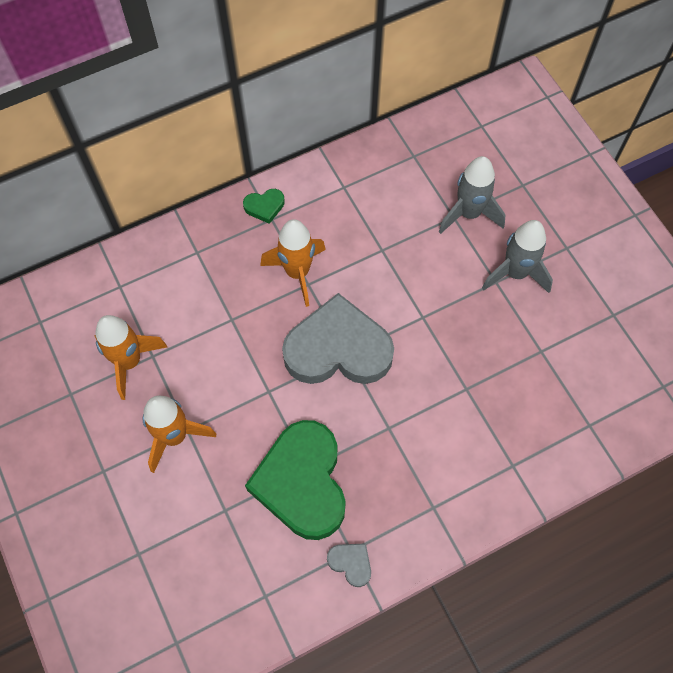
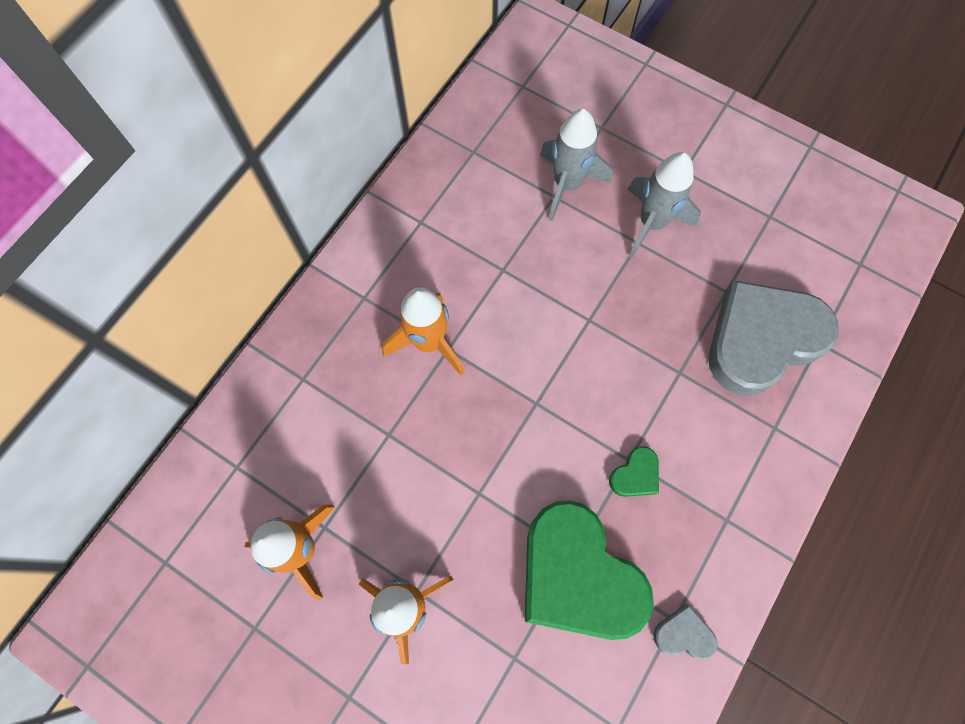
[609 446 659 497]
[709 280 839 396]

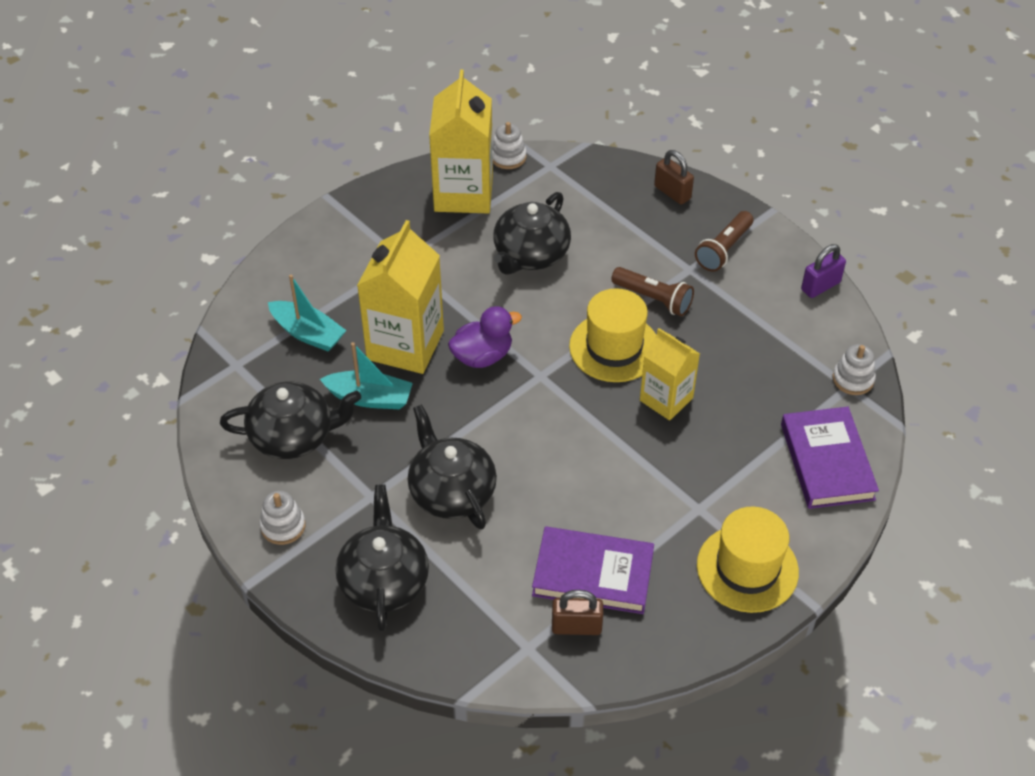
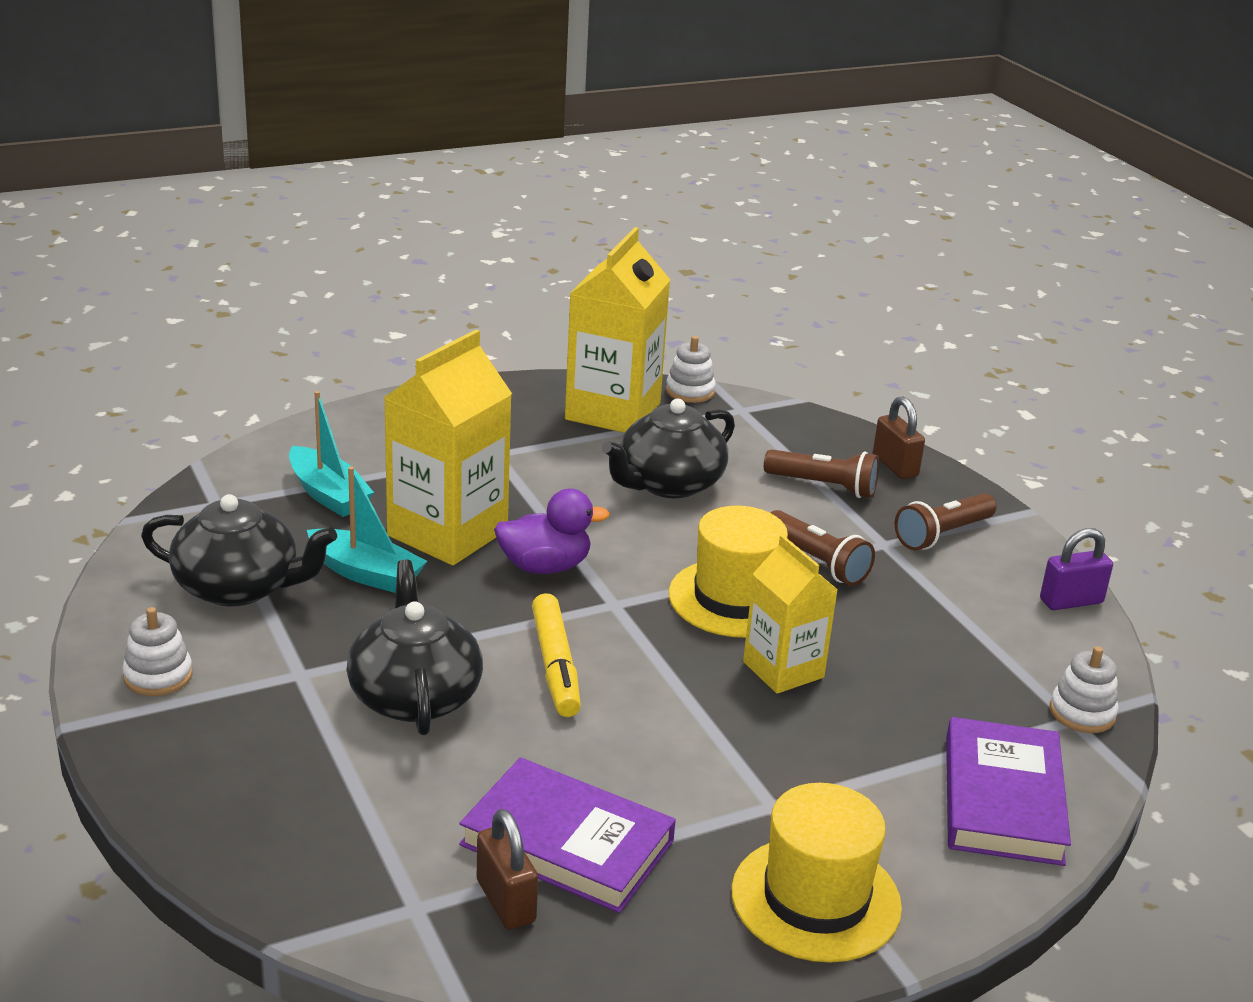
[336 485 429 632] (first image)
[477 809 538 930]
[532 593 581 717]
[764 449 879 498]

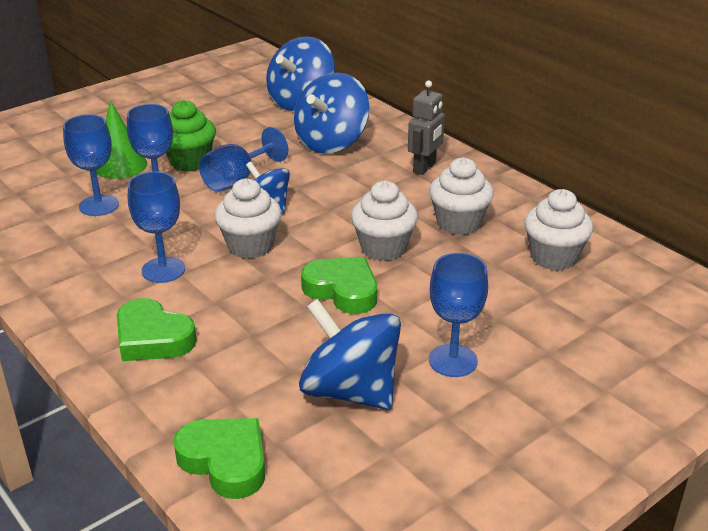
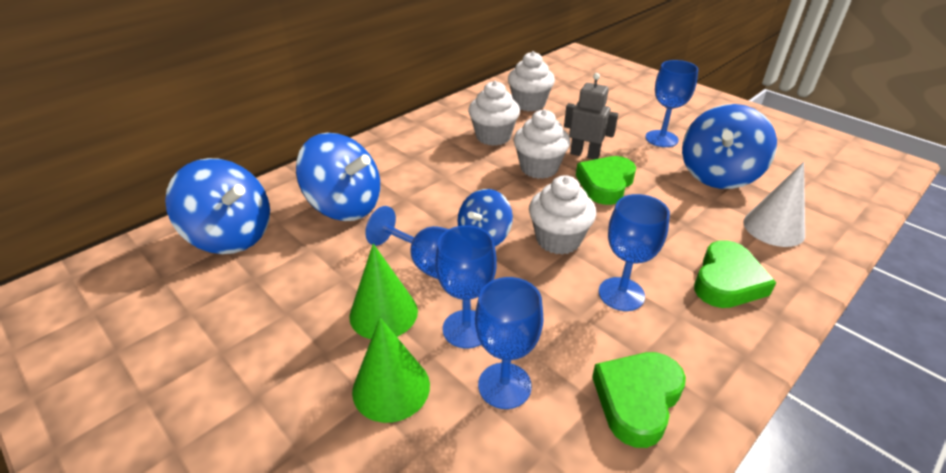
[349 244 418 339]
[592 352 686 448]
[564 73 618 160]
[743 162 805 247]

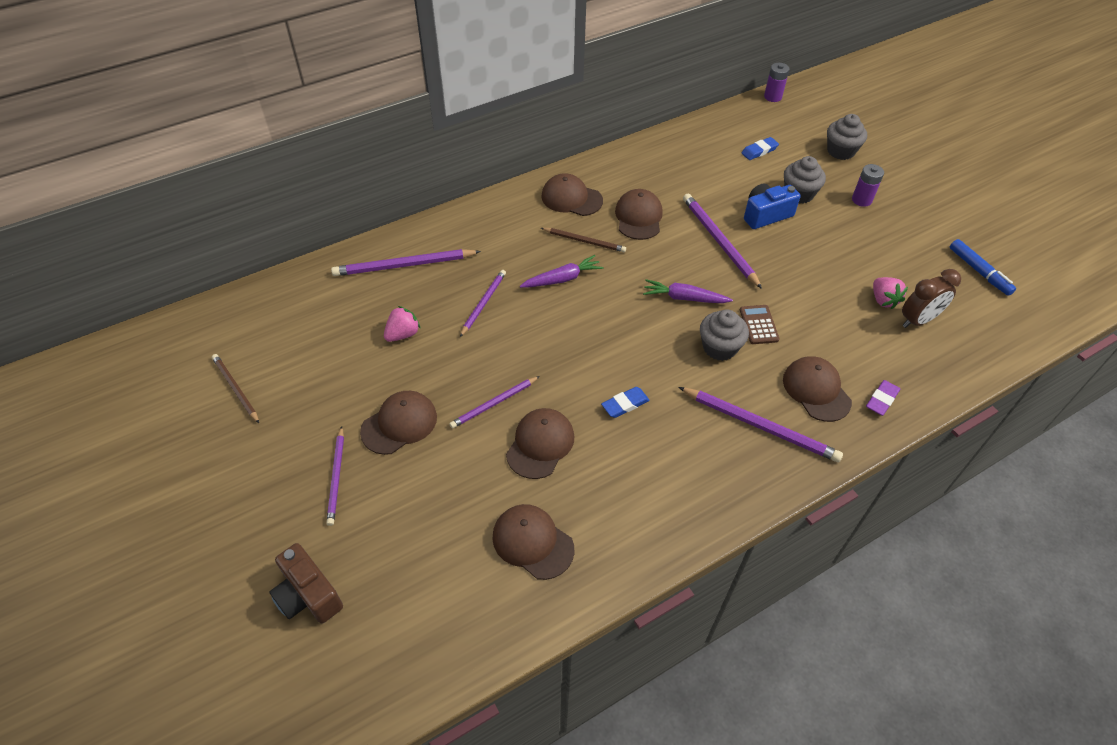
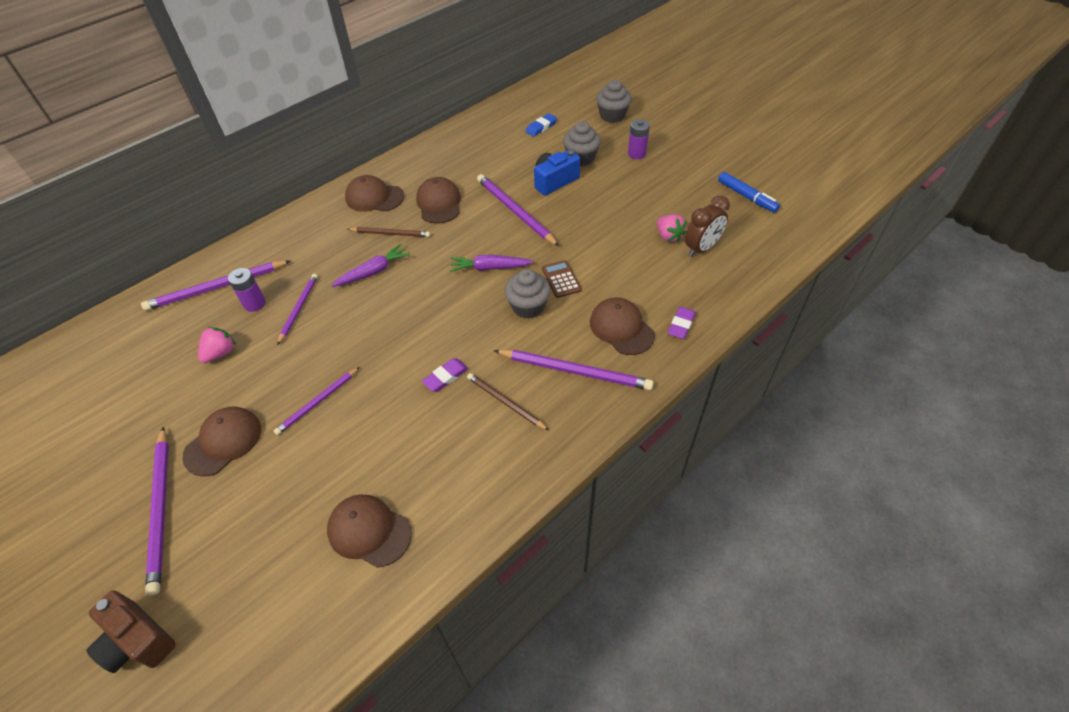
[467 373 548 430]
[145 427 169 595]
[506 408 574 479] (first image)
[422 358 469 392]
[228 268 266 312]

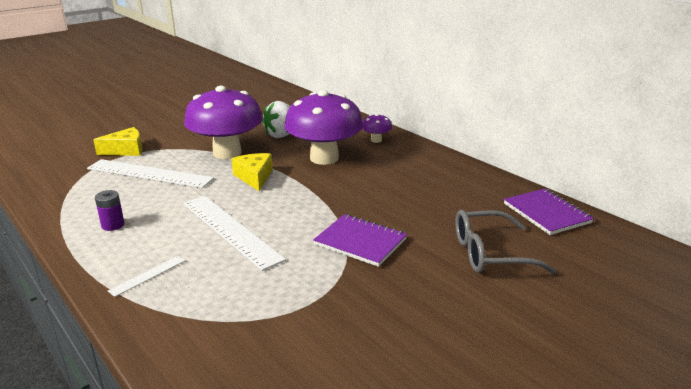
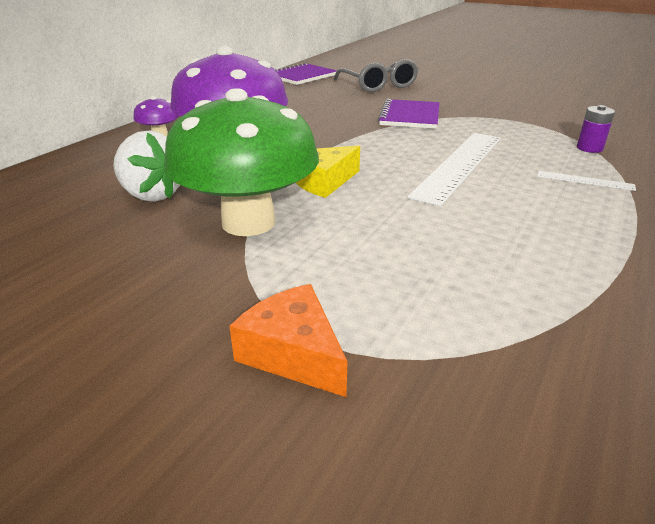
[87 159 214 188] (first image)
[229 284 348 397]
[577 105 615 153]
[164 88 319 236]

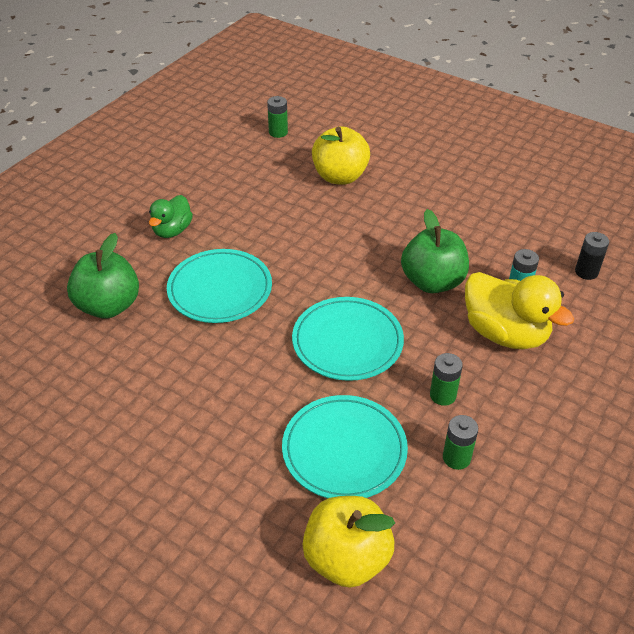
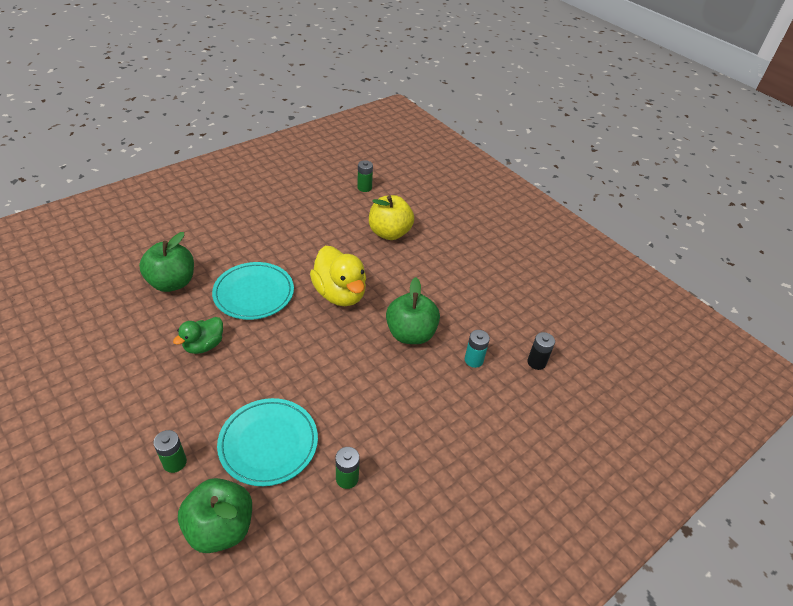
[173 317 223 354]
[292 297 404 381] (first image)
[178 478 252 553]
[153 430 187 473]
[310 246 366 306]

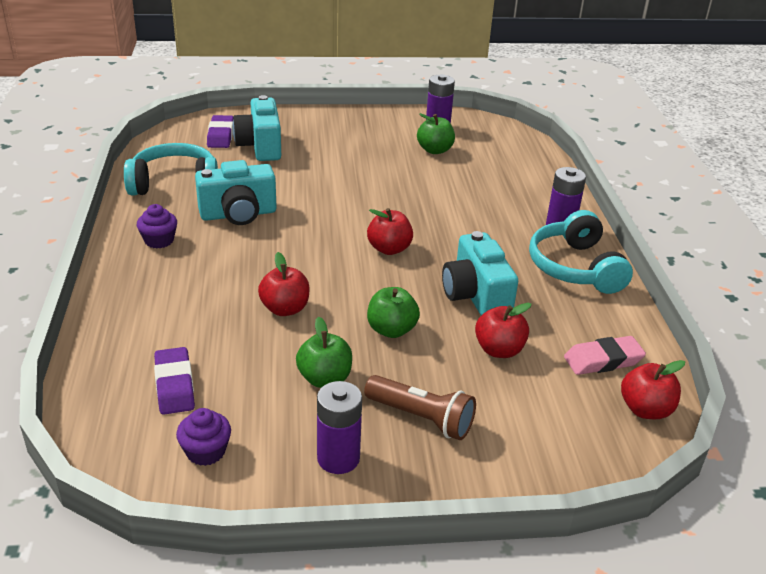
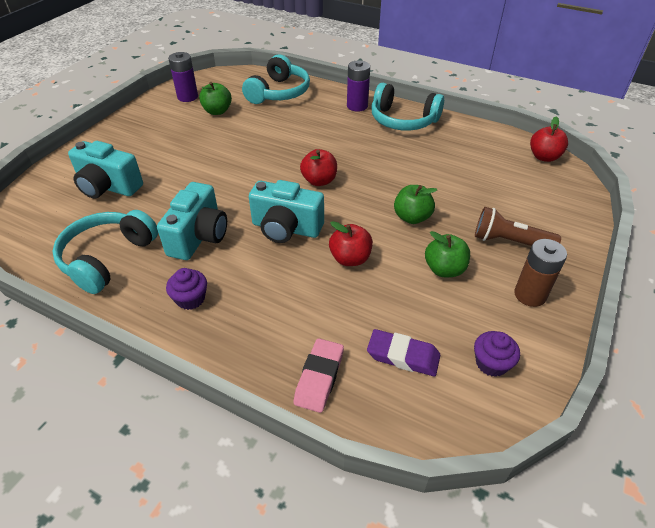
[207 115 233 148] (first image)
[514 239 567 307]
[475 207 561 246]
[249 180 324 243]
[475 303 532 358] (first image)
[293 338 344 413]
[242 54 310 104]

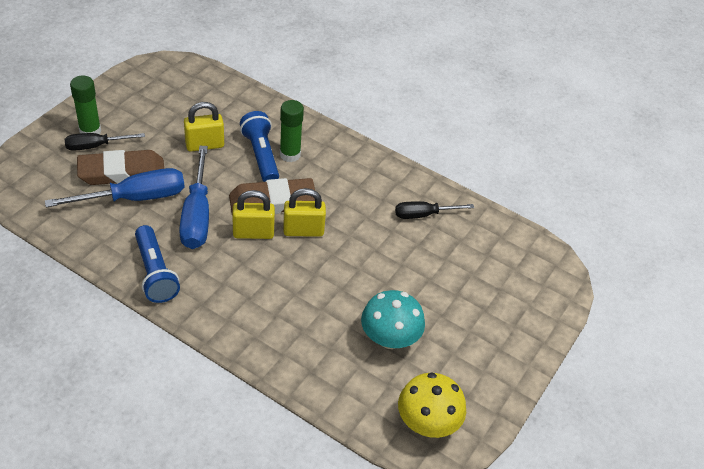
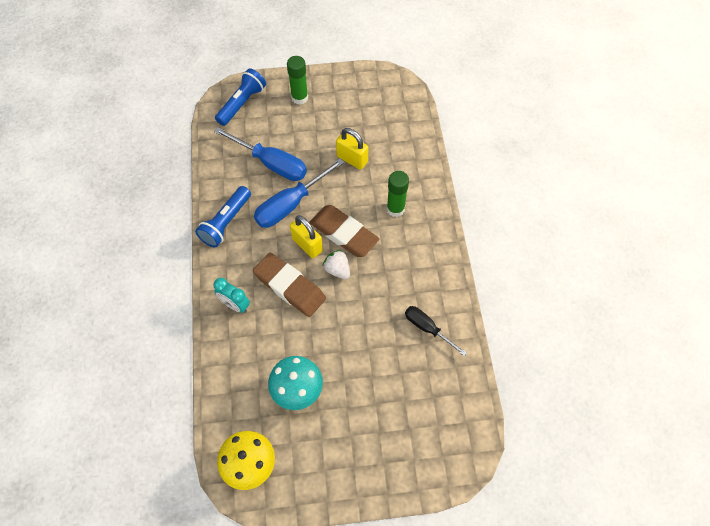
[65 133 145 151] (first image)
[253 253 326 317]
[215 68 266 126]
[323 250 350 279]
[214 278 250 313]

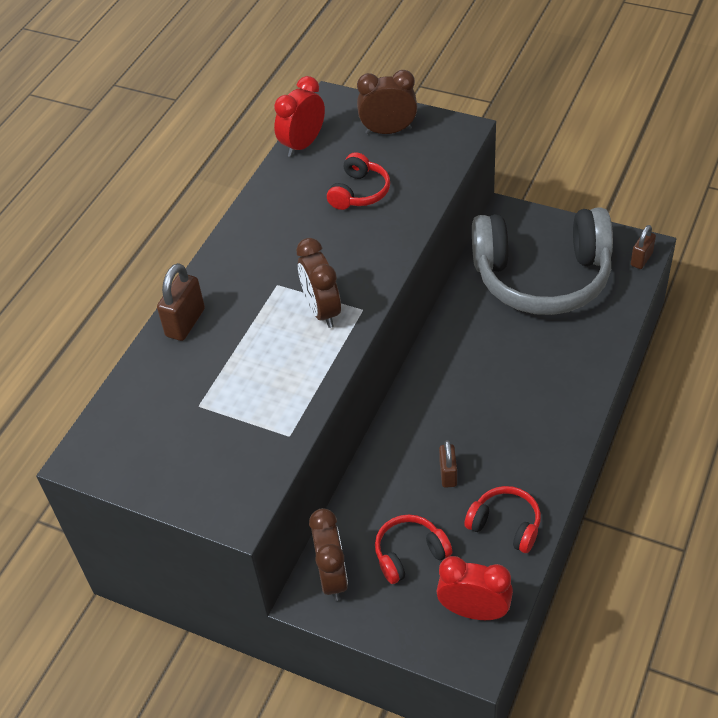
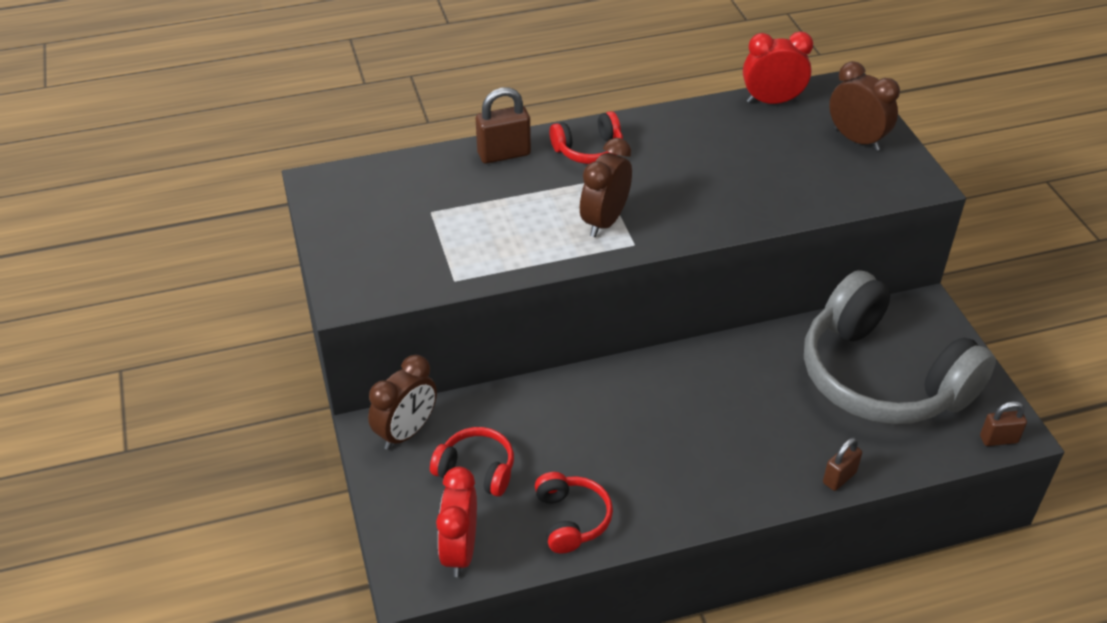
[550 111 623 164]
[436 467 477 577]
[823 438 862 491]

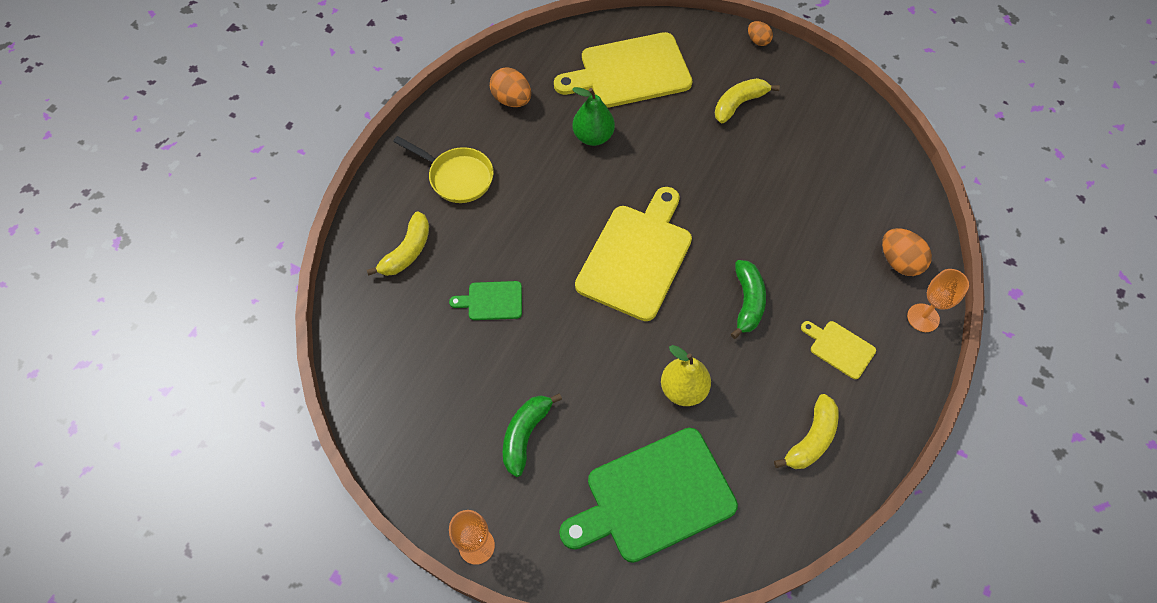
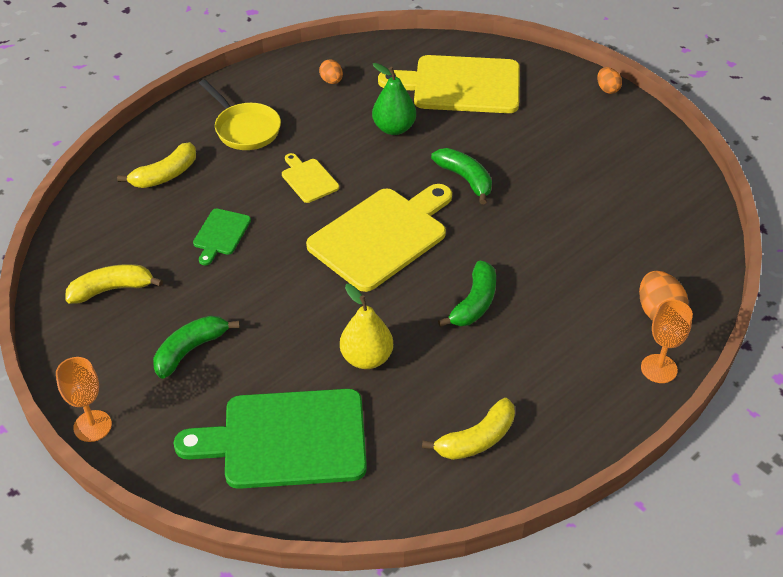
[193 209 251 265]
[319 59 343 84]
[65 264 163 304]
[282 153 339 203]
[431 148 492 204]

